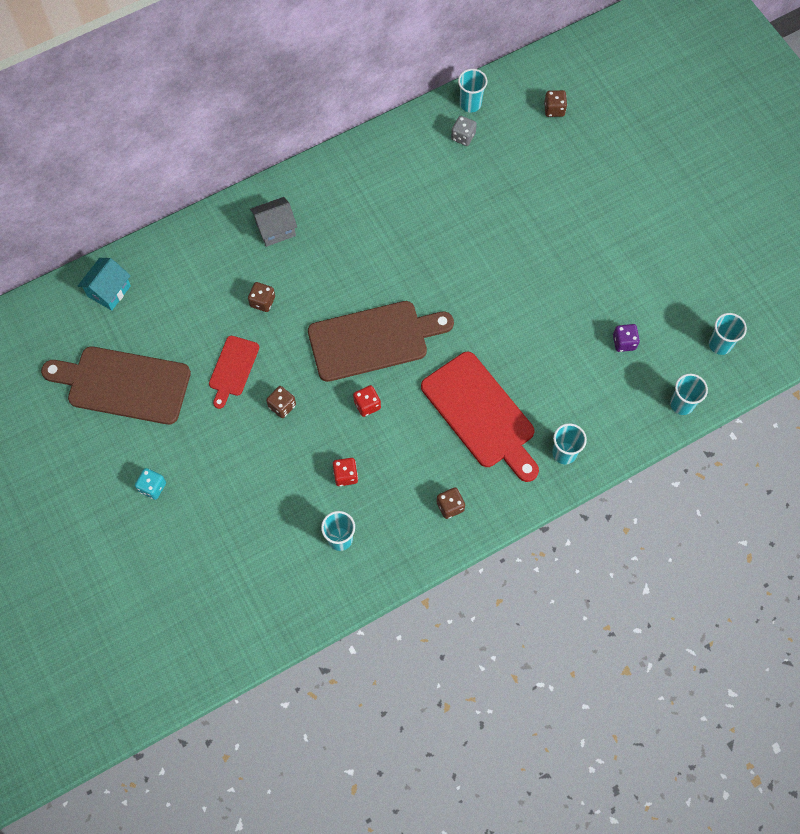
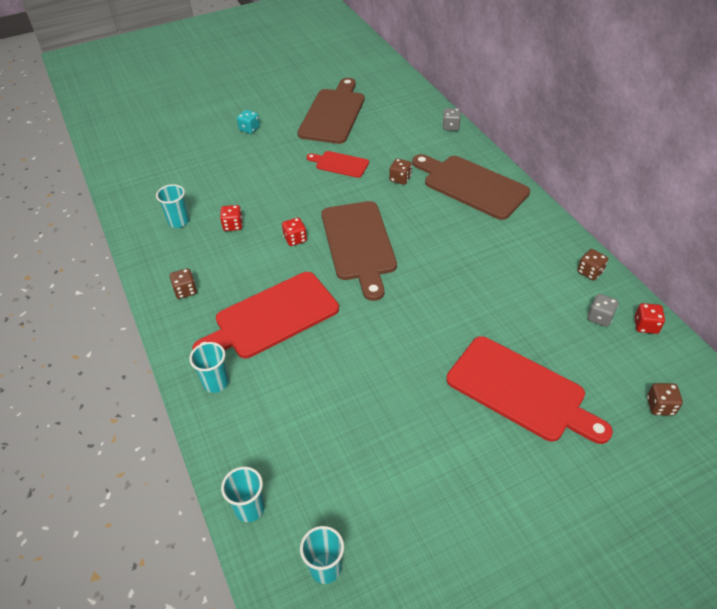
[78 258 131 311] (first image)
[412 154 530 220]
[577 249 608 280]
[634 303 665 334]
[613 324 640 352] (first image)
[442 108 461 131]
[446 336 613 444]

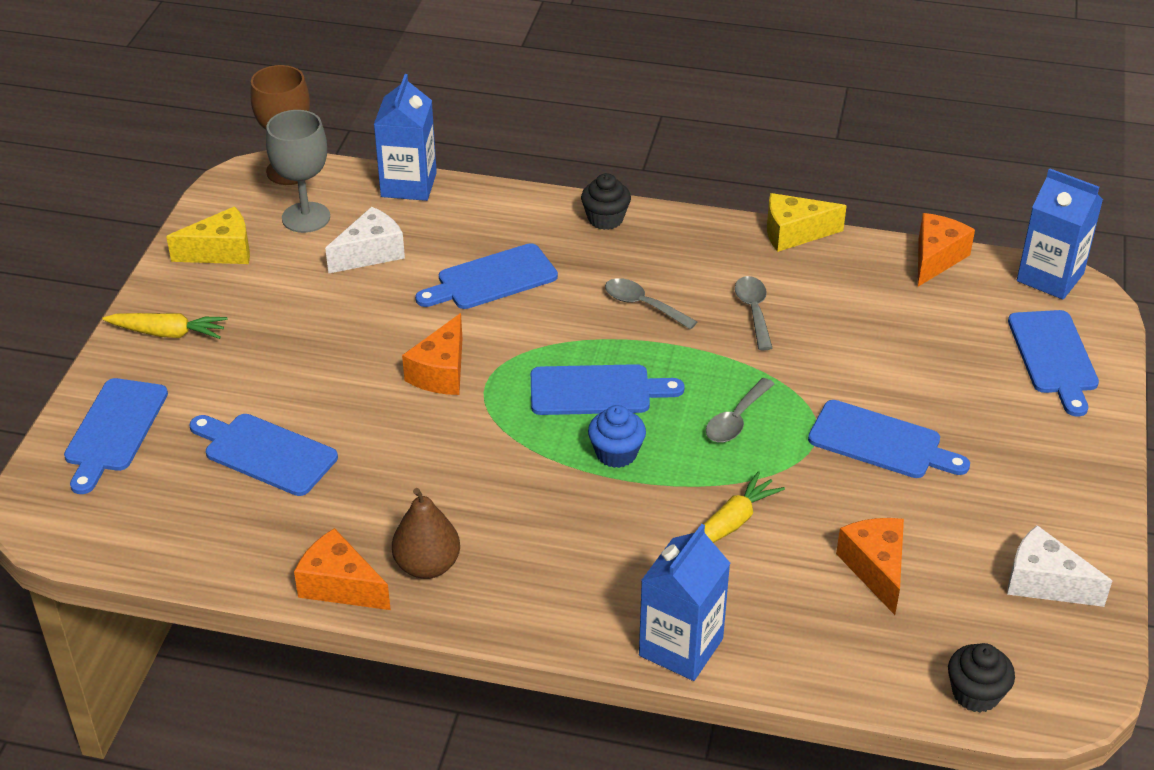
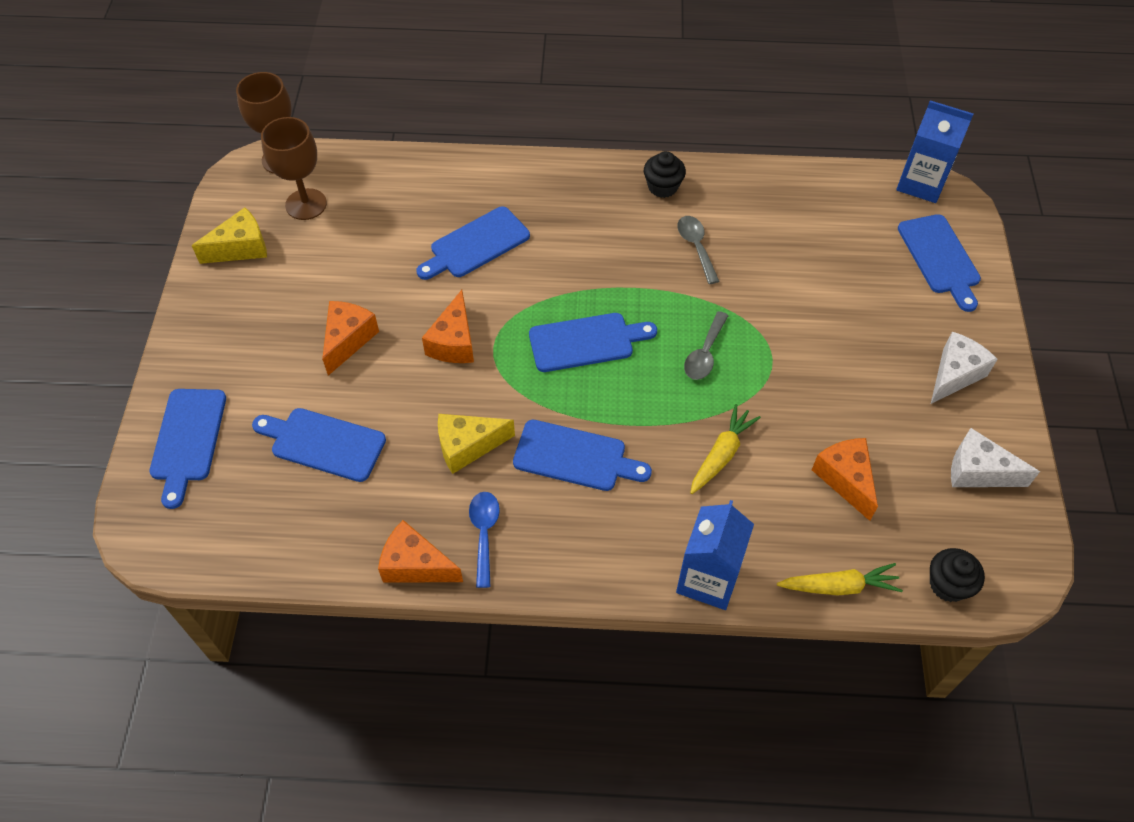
[777 563 903 595]
[261 117 327 220]
[931 332 998 404]
[374 74 437 201] (first image)
[469 492 500 588]
[644 151 686 198]
[588 405 646 468] (first image)
[605 278 697 330] (first image)
[438 414 515 474]
[513 420 652 491]
[322 301 379 376]

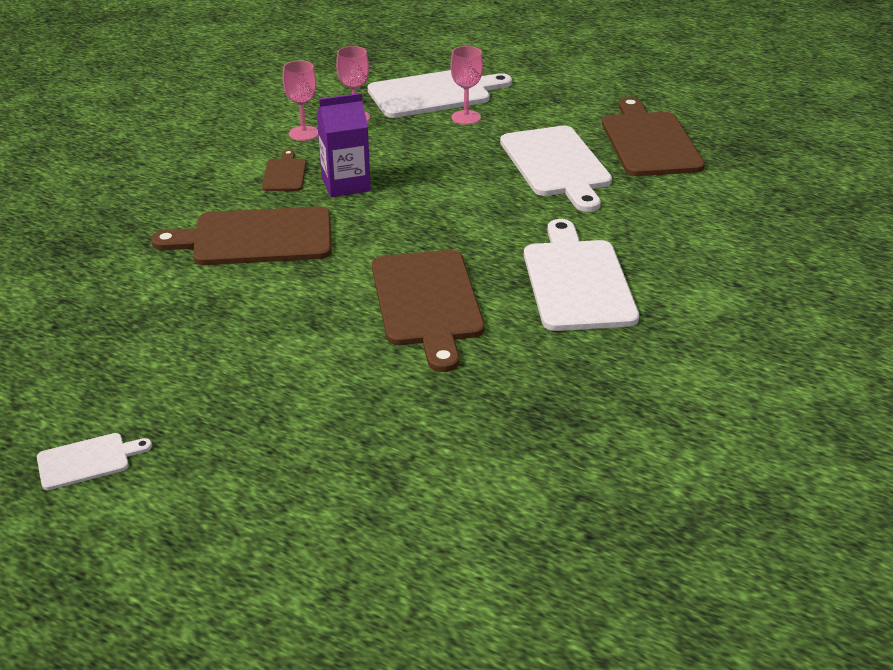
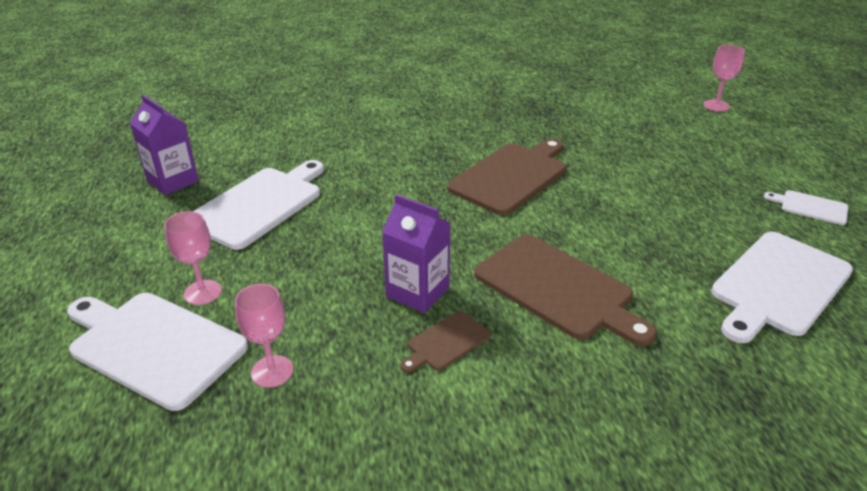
[704 45 745 112]
[711 232 853 343]
[130 95 199 195]

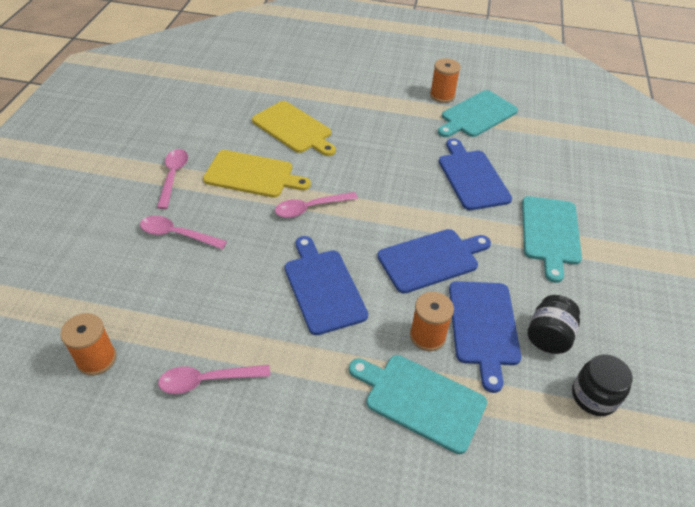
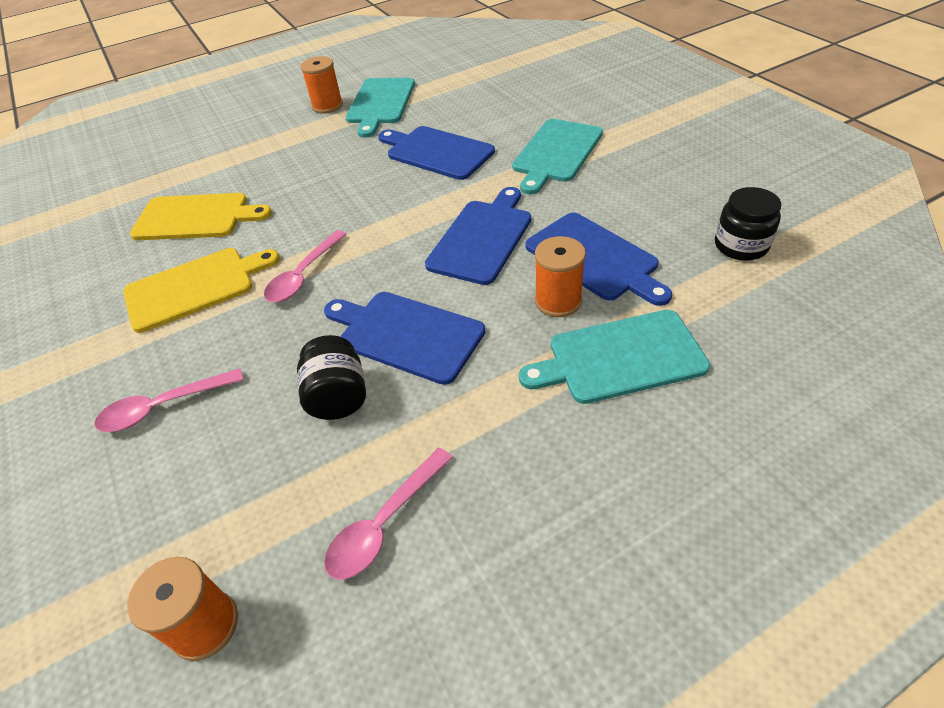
[157 149 188 209] (first image)
[512 119 603 194]
[297 335 366 420]

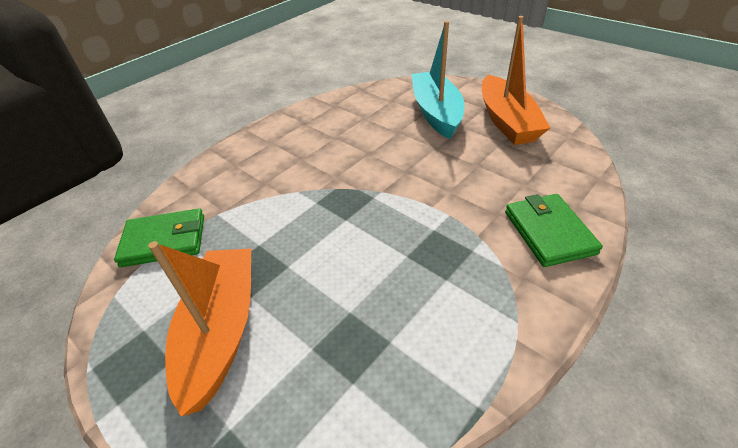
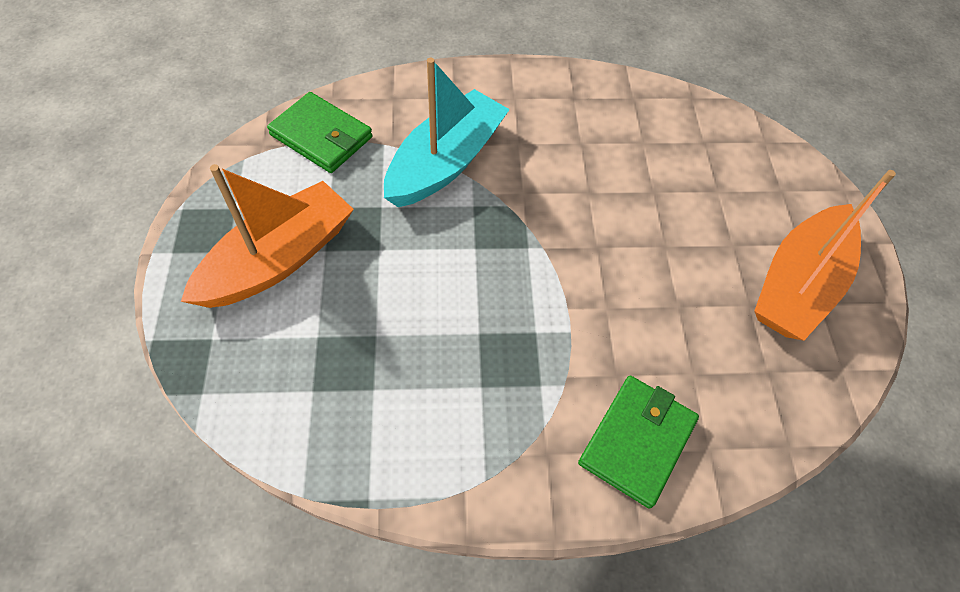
[384 58 510 207]

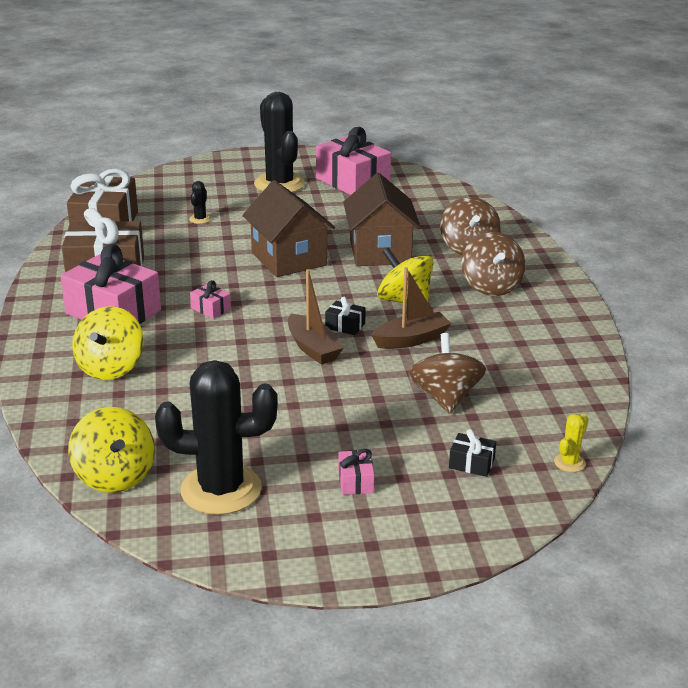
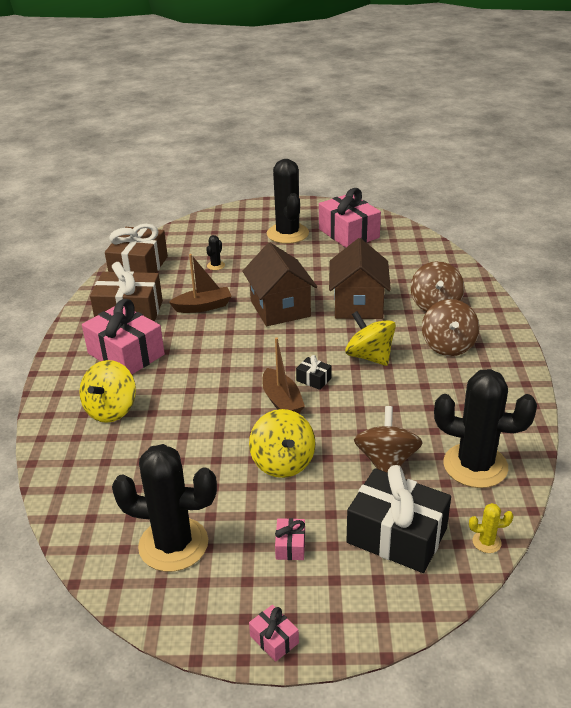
[249 409 316 478]
[249 605 299 662]
[169 254 232 313]
[346 465 451 573]
[469 503 513 553]
[434 369 537 488]

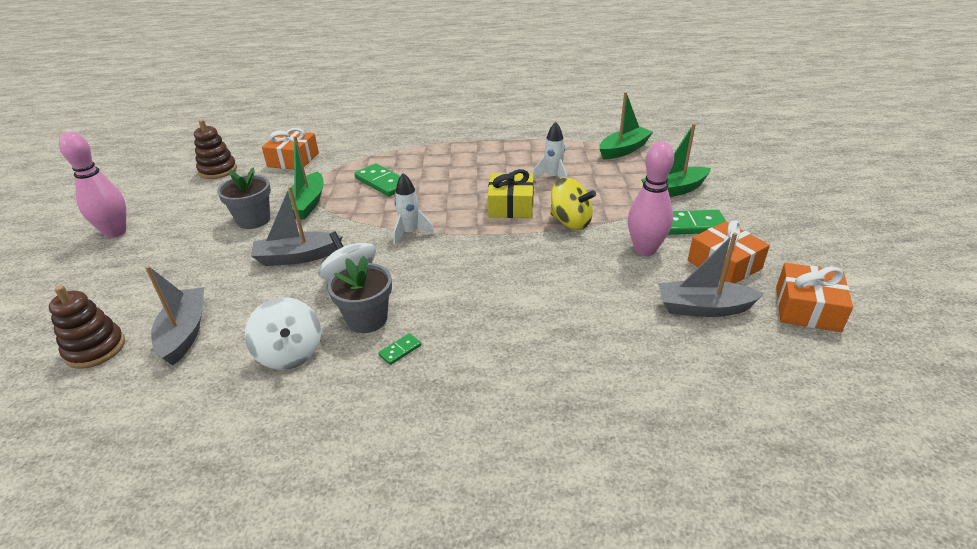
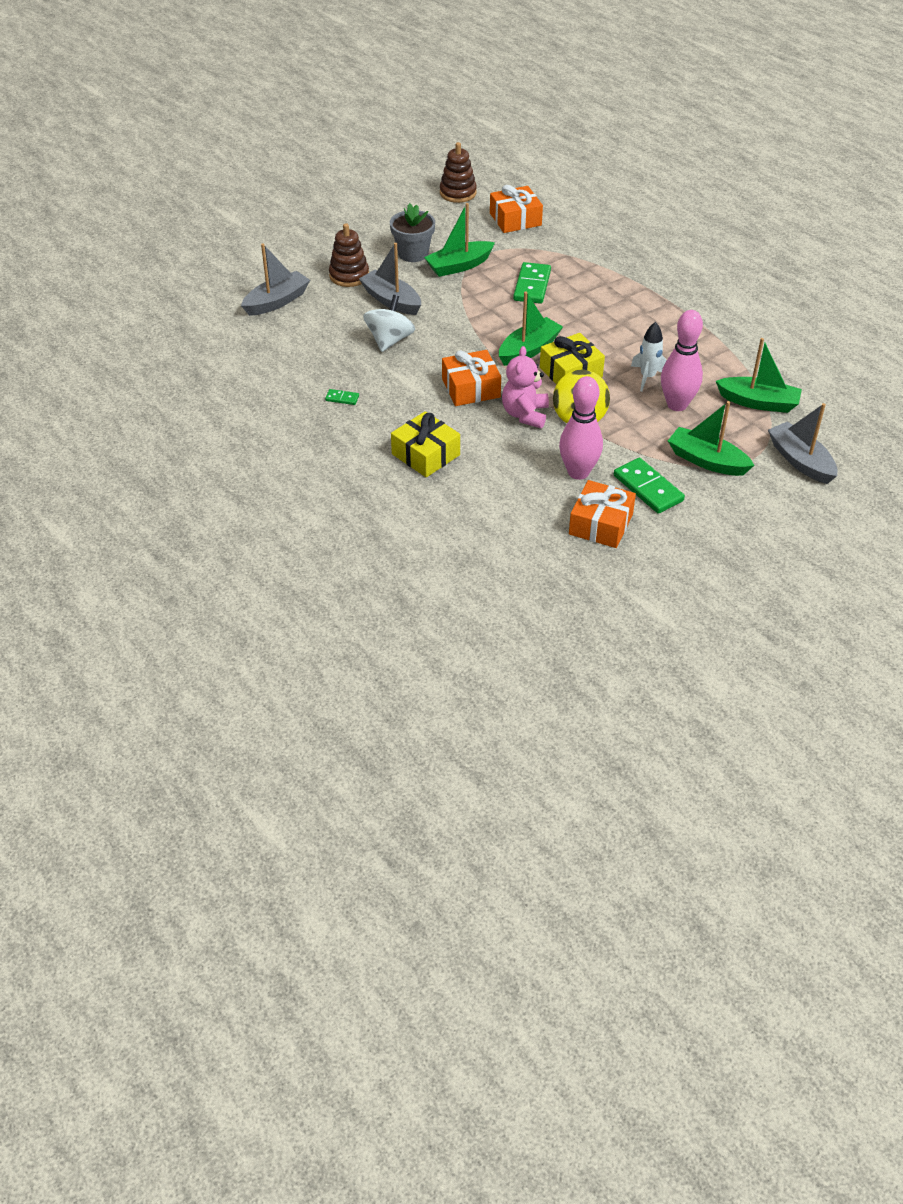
[329 223 369 287]
[661 310 703 411]
[245 297 321 370] (first image)
[327 256 392 333] (first image)
[393 173 434 245] (first image)
[768 403 838 484]
[442 350 501 406]
[391 411 460 478]
[499 291 563 366]
[502 346 549 428]

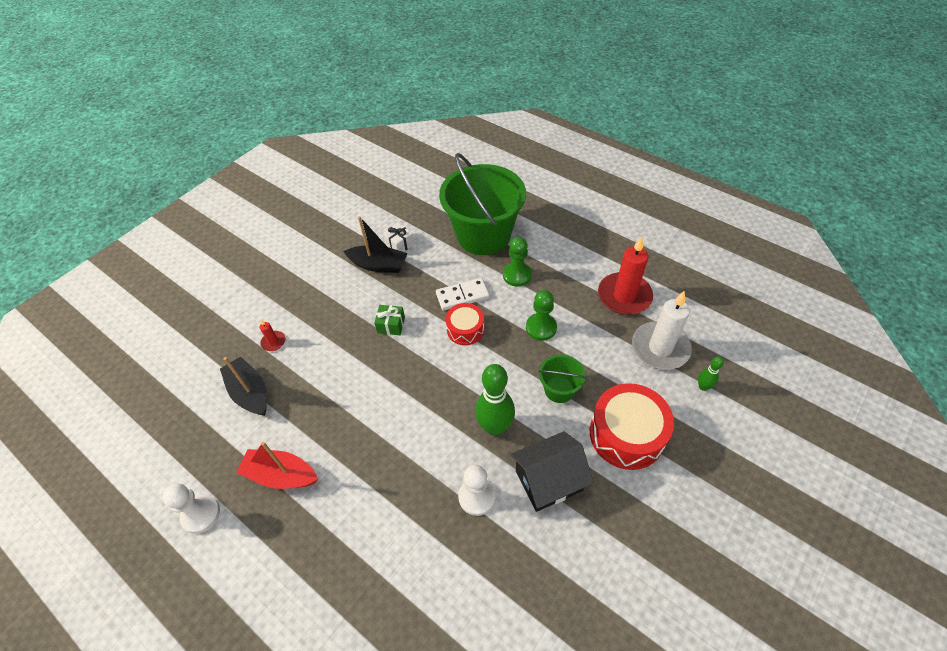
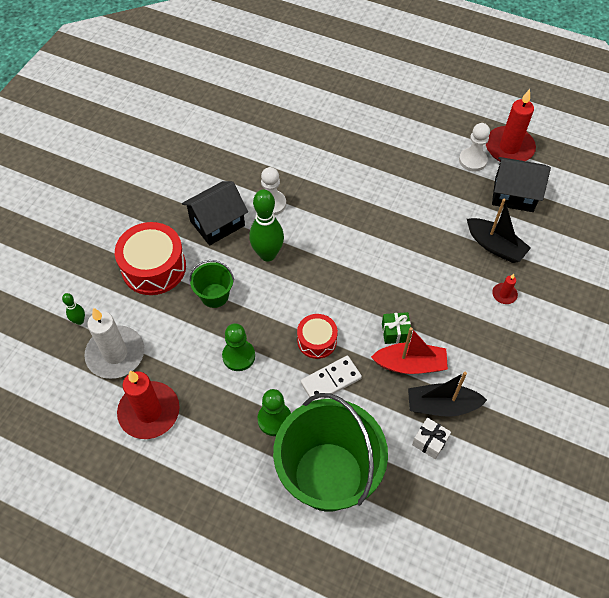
[371 327 448 374]
[486 89 536 162]
[492 157 551 212]

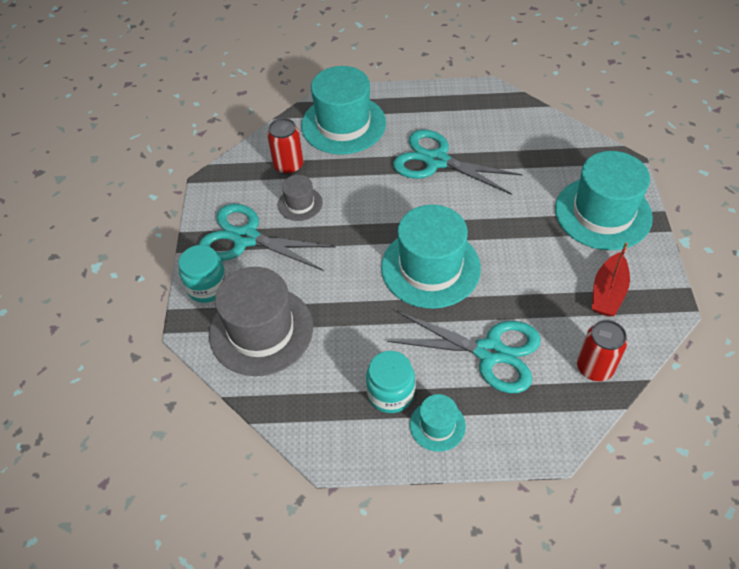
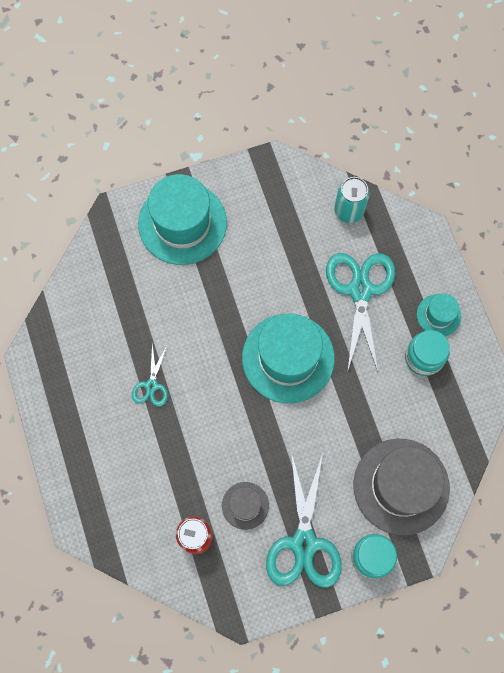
[301 66 386 155] (first image)
[132 343 168 407]
[334 177 370 223]
[592 242 630 317] (first image)

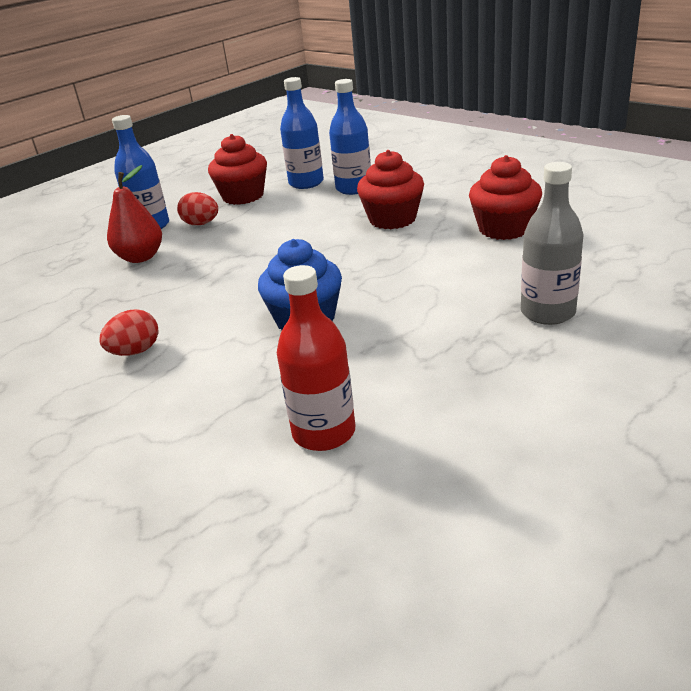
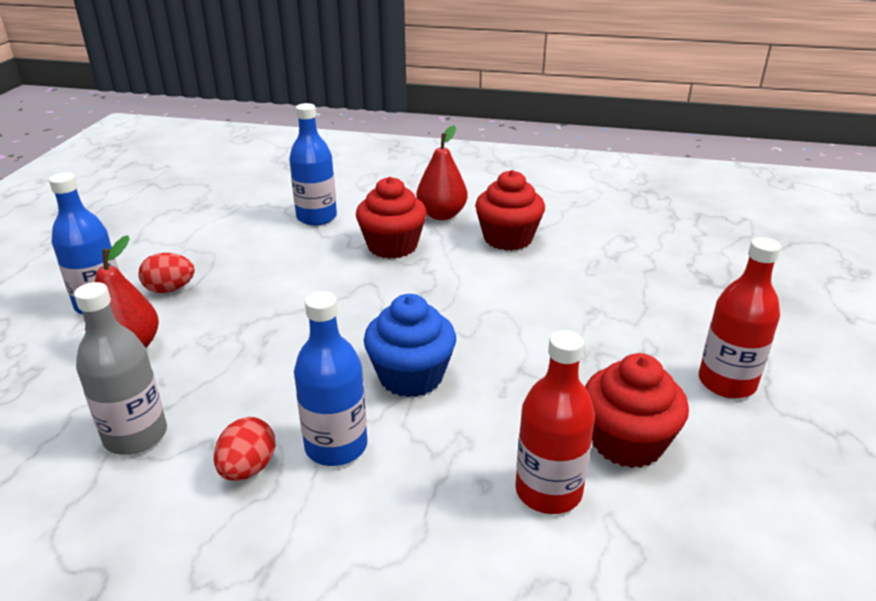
[585 353 689 468]
[294 291 367 466]
[74 282 167 455]
[416 125 468 220]
[699 237 781 398]

